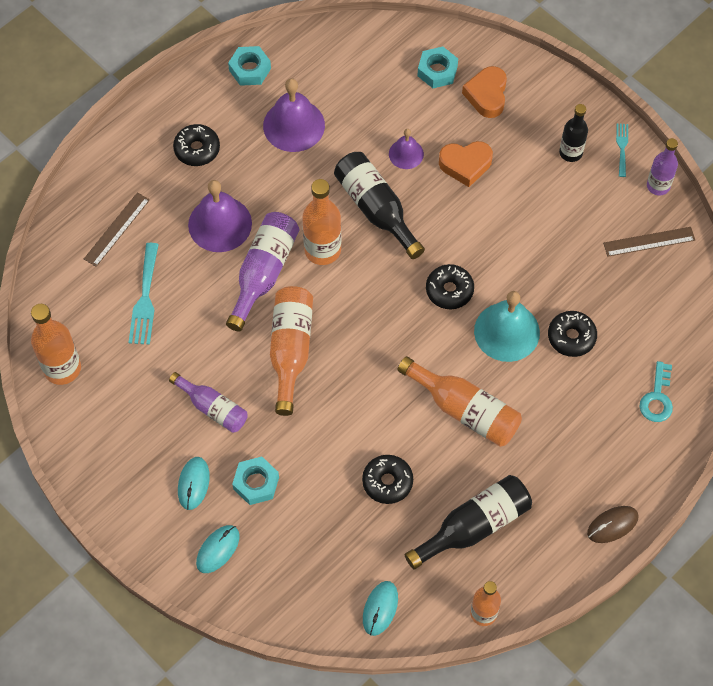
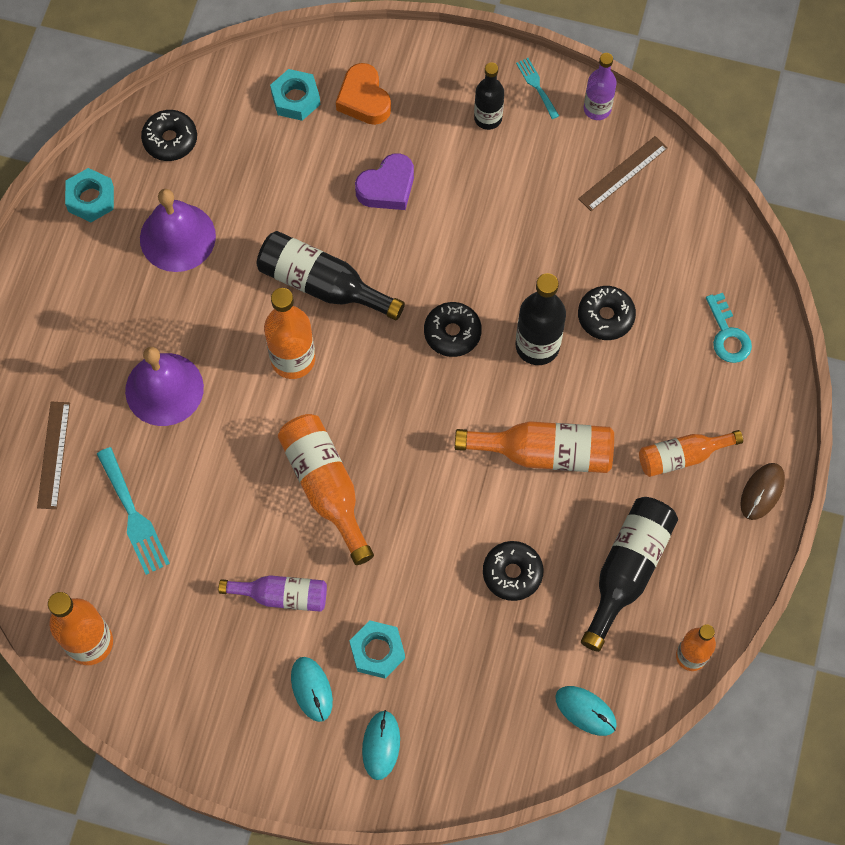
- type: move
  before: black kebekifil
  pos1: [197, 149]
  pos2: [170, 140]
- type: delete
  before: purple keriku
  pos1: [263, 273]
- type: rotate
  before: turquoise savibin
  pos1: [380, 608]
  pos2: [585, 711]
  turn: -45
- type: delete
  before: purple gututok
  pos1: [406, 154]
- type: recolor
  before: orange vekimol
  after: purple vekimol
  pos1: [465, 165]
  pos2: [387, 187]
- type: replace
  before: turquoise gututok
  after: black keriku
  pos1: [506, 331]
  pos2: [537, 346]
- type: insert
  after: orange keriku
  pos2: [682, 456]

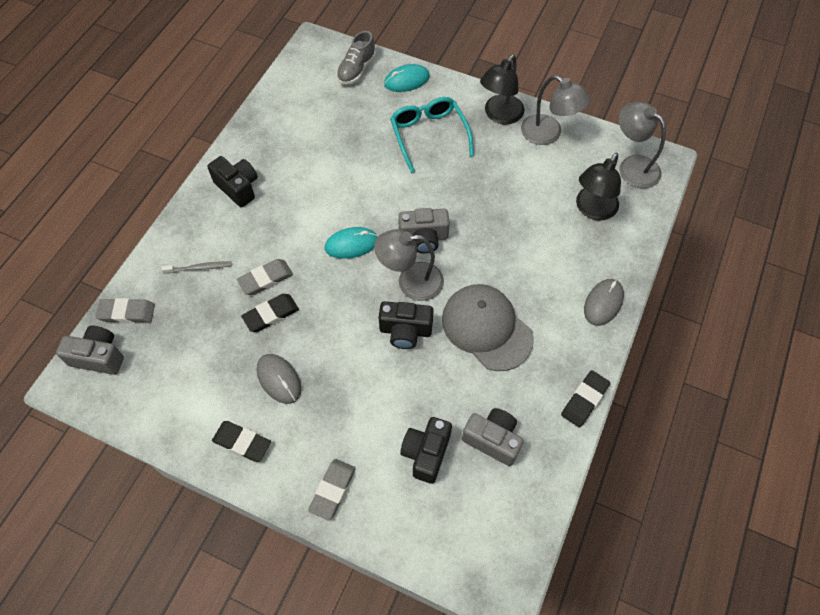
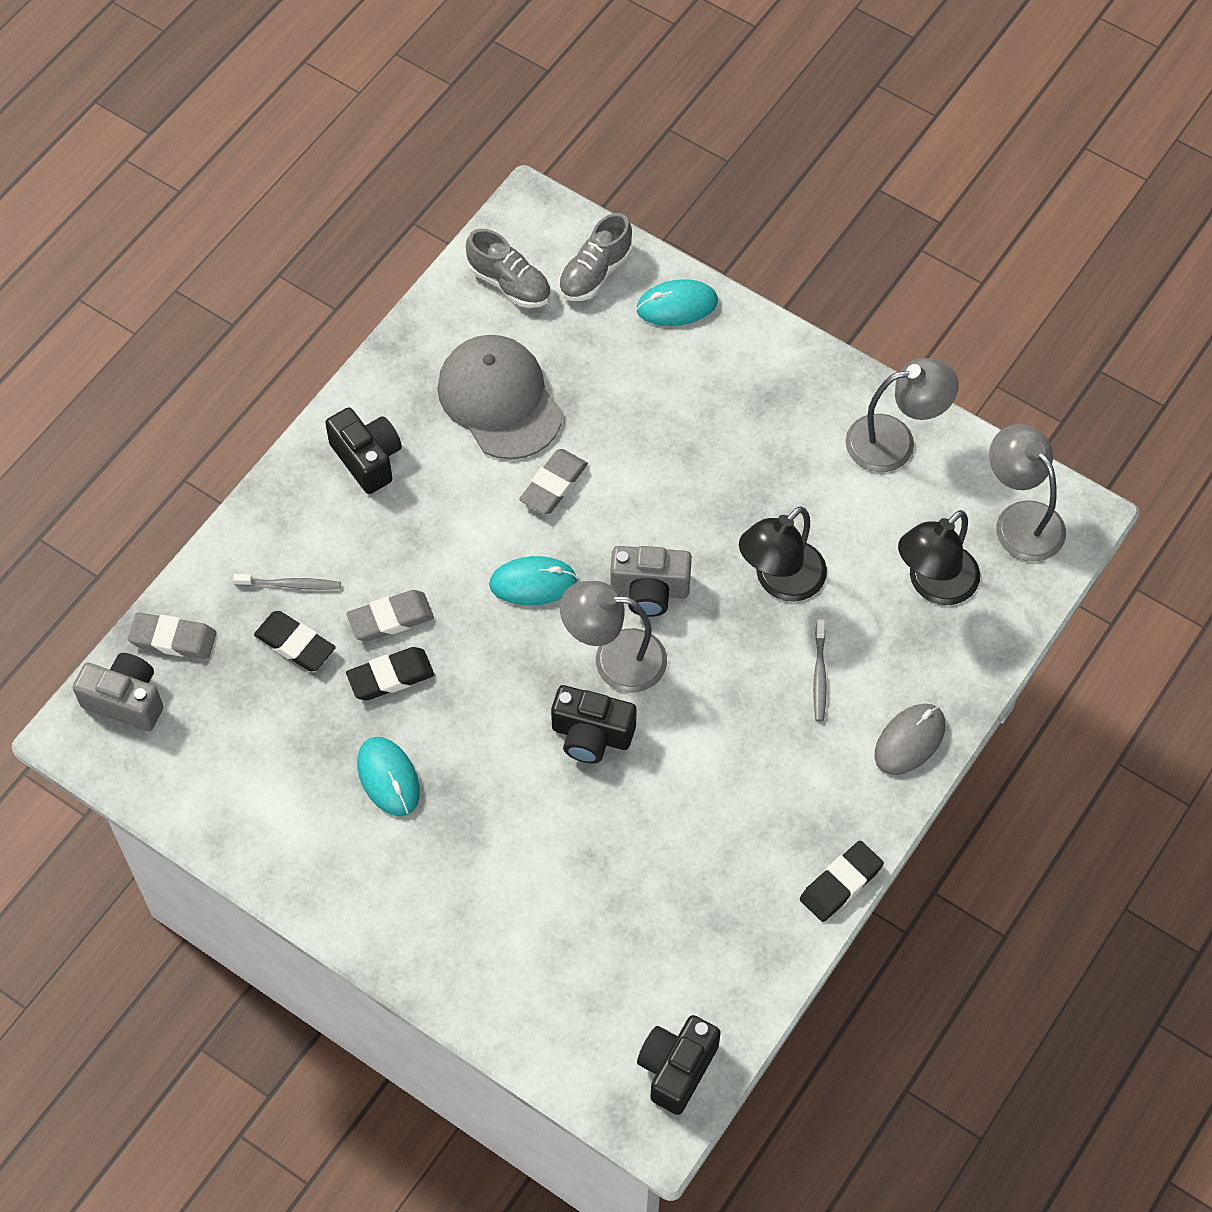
- type: move
  before: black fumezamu
  pos1: [242, 442]
  pos2: [295, 644]
- type: recolor
  before: grey savibin
  after: turquoise savibin
  pos1: [279, 379]
  pos2: [388, 778]
- type: move
  before: grey fumezamu
  pos1: [333, 490]
  pos2: [554, 485]
- type: delete
  before: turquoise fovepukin
  pos1: [429, 135]
- type: move
  before: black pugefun
  pos1: [426, 453]
  pos2: [677, 1068]
- type: move
  before: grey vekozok
  pos1: [486, 328]
  pos2: [499, 400]
- type: delete
  before: grey pugefun
  pos1: [492, 440]
- type: move
  before: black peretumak
  pos1: [499, 115]
  pos2: [780, 581]
- type: rotate
  before: grey peretumak
  pos1: [548, 134]
  pos2: [895, 441]
  turn: -60
- type: insert
  after: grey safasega
  pos2: [509, 283]
- type: insert
  after: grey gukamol
  pos2: [819, 675]

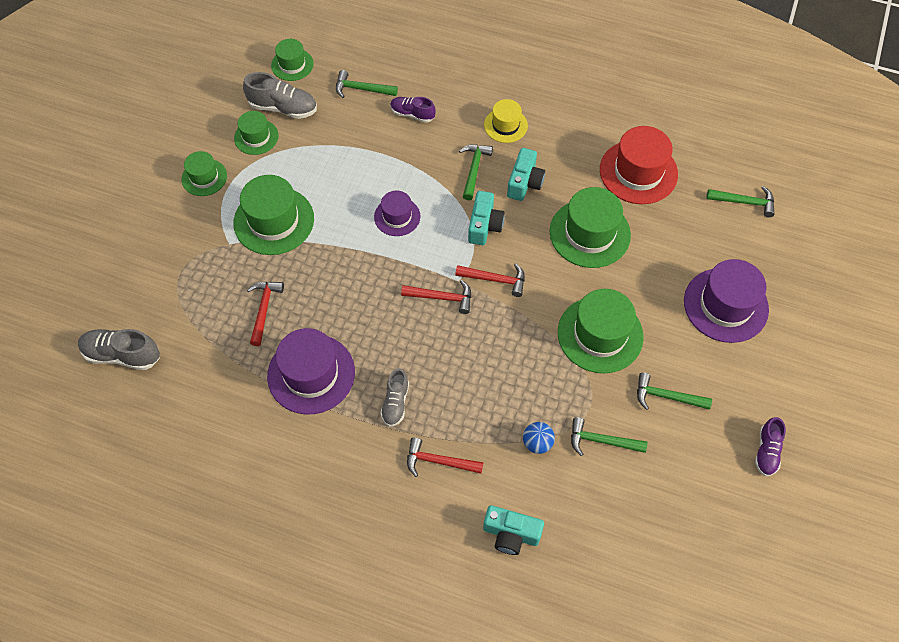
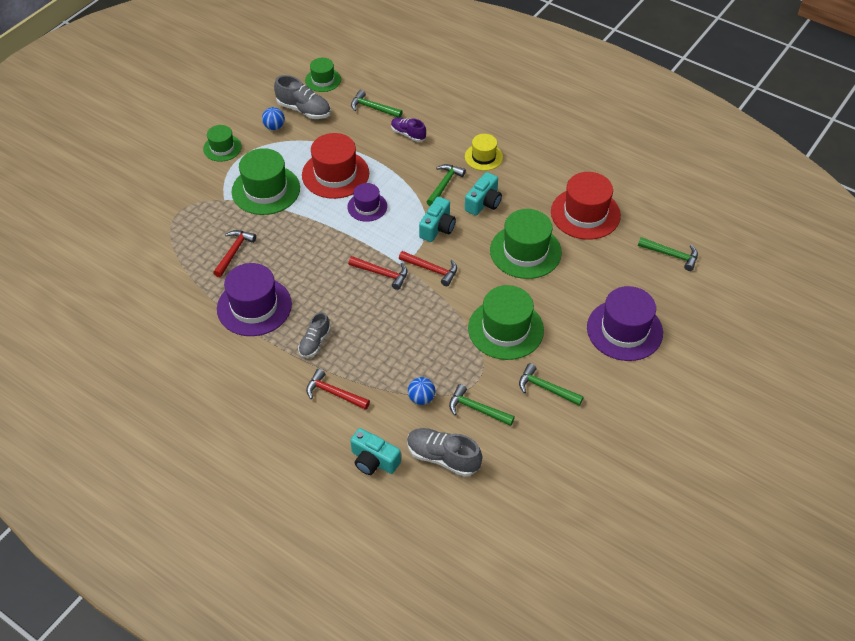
- type: move
  before: grey safasega
  pos1: [122, 355]
  pos2: [443, 457]
- type: replace
  before: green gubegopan
  after: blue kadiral
  pos1: [256, 137]
  pos2: [274, 127]
- type: delete
  before: purple safasega
  pos1: [766, 451]
- type: insert
  after: red gubegopan
  pos2: [335, 174]

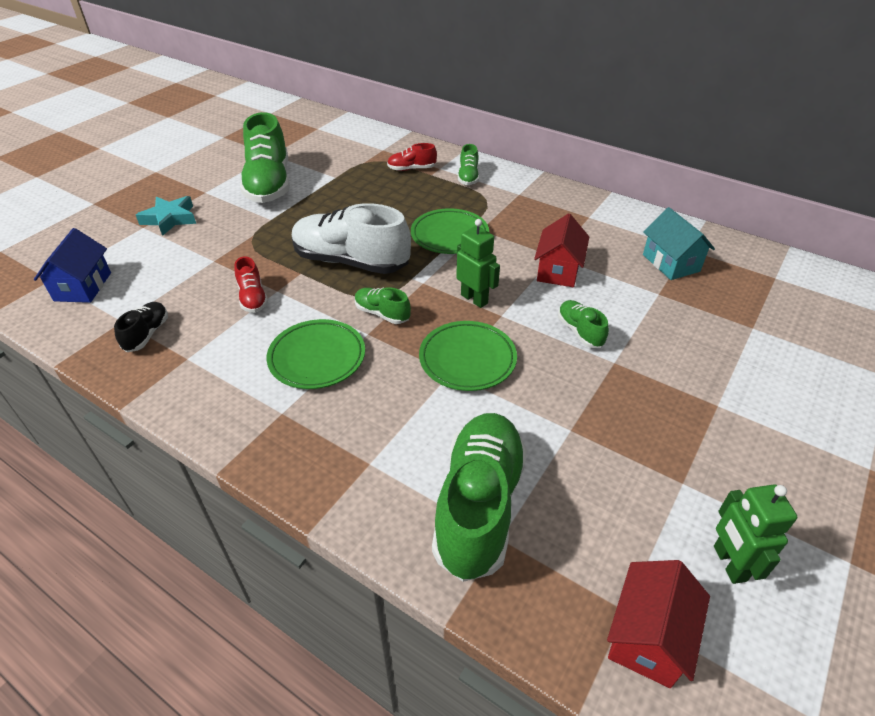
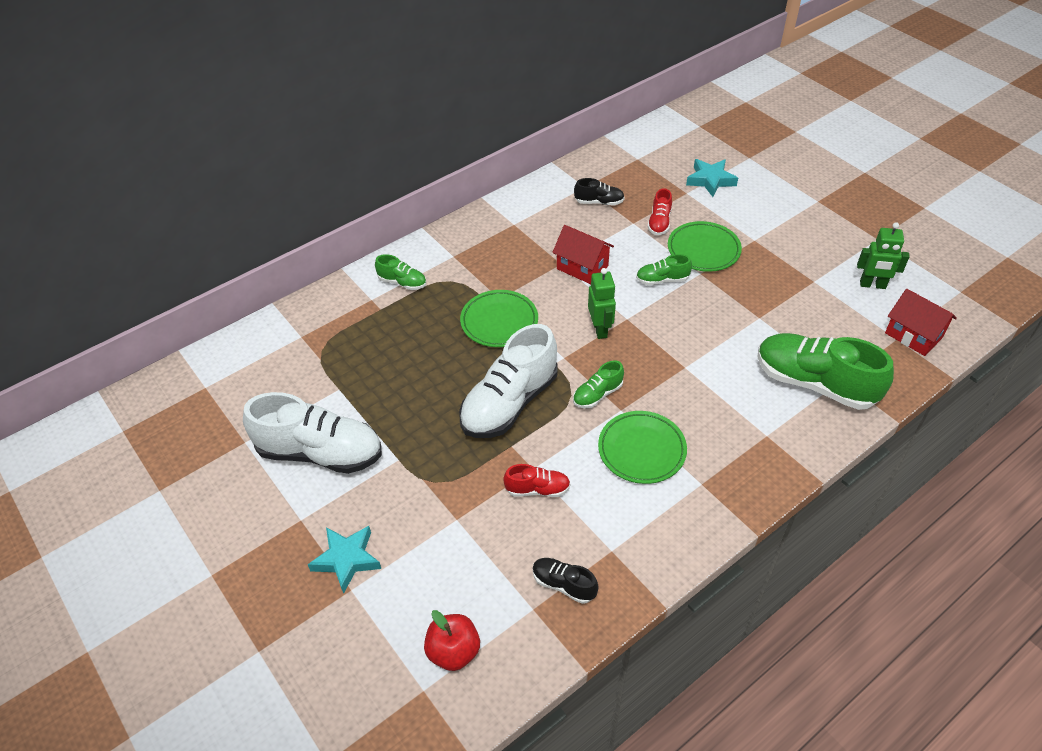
- type: replace
  before: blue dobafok
  after: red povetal
  pos1: [83, 286]
  pos2: [453, 651]
- type: recolor
  before: green safasega
  after: white safasega
  pos1: [269, 184]
  pos2: [320, 452]
- type: move
  before: red safasega
  pos1: [411, 169]
  pos2: [659, 222]
- type: move
  before: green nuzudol
  pos1: [467, 359]
  pos2: [703, 250]
- type: rotate
  before: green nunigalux
  pos1: [474, 299]
  pos2: [600, 329]
  turn: 105
- type: replace
  before: turquoise dobafok
  after: black safasega
  pos1: [671, 263]
  pos2: [599, 202]
- type: insert
  after: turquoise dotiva
  pos2: [710, 180]

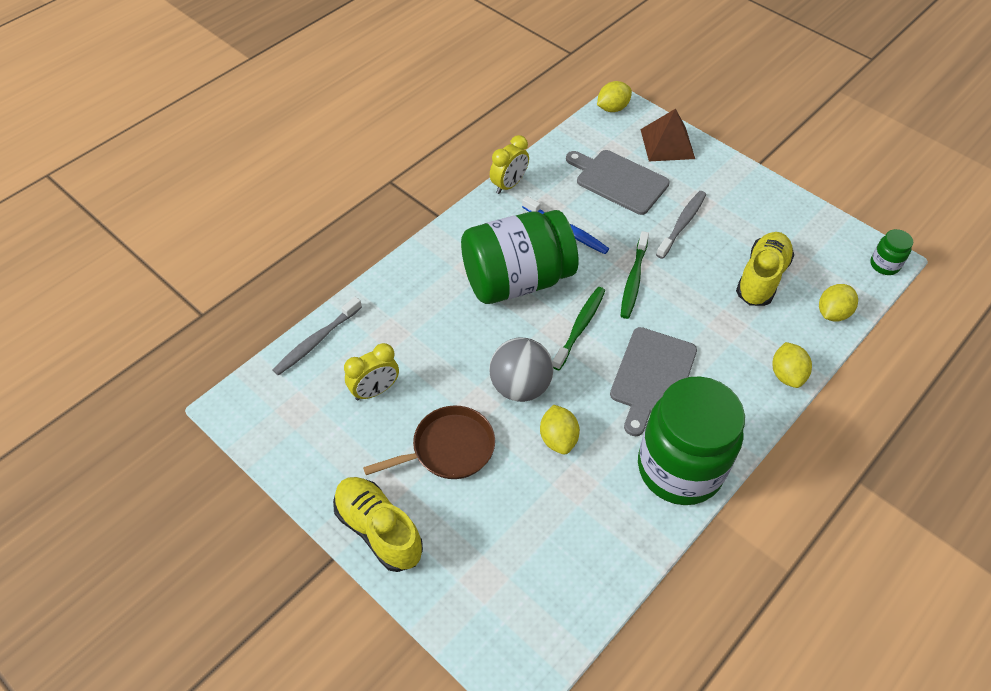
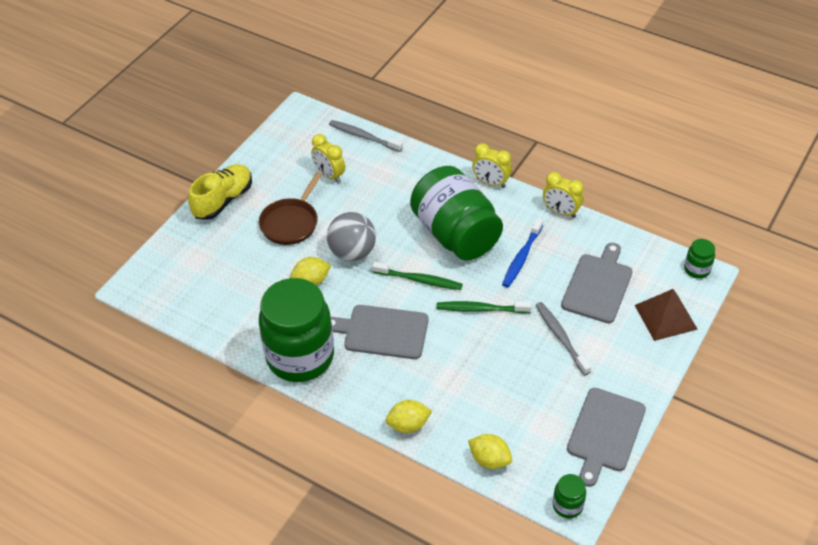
- type: rotate
  before: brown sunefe
  pos1: [449, 448]
  pos2: [291, 223]
  turn: 60
- type: replace
  before: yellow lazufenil
  after: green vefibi
  pos1: [612, 108]
  pos2: [697, 269]
- type: rotate
  before: grey gukamol
  pos1: [682, 224]
  pos2: [561, 337]
  turn: -135
- type: delete
  before: yellow safasega
  pos1: [761, 278]
- type: insert
  after: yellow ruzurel
  pos2: [490, 183]
- type: insert
  after: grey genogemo
  pos2: [604, 433]

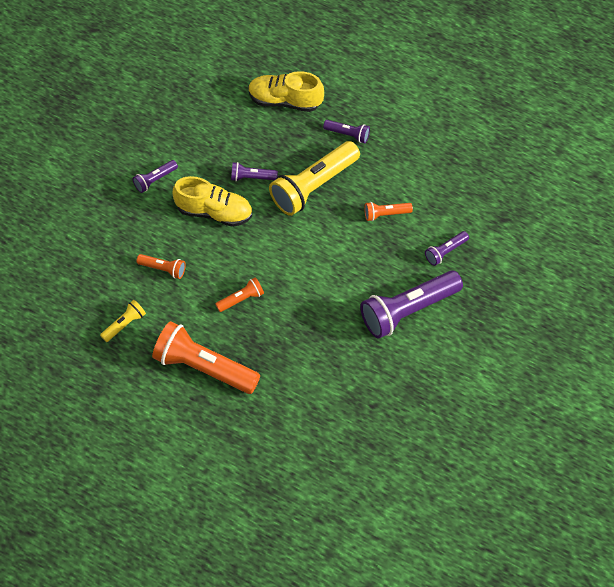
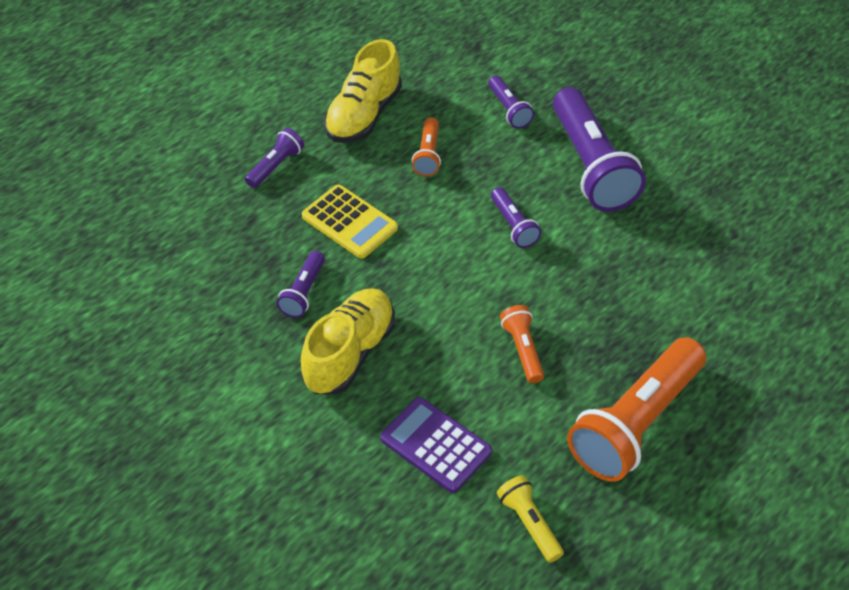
- type: move
  before: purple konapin
  pos1: [155, 180]
  pos2: [513, 225]
- type: replace
  before: orange konapin
  after: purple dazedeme
  pos1: [163, 269]
  pos2: [435, 445]
- type: move
  before: yellow safasega
  pos1: [285, 101]
  pos2: [363, 115]
- type: replace
  before: yellow konapin
  after: yellow dazedeme
  pos1: [313, 186]
  pos2: [349, 222]

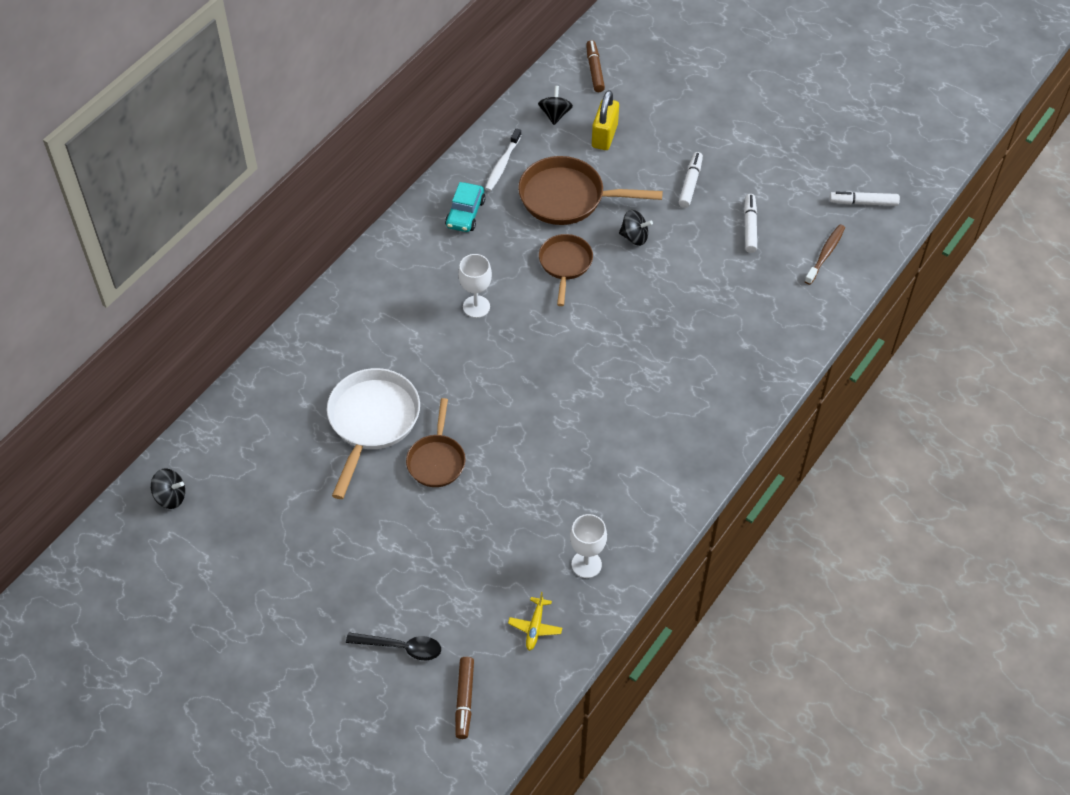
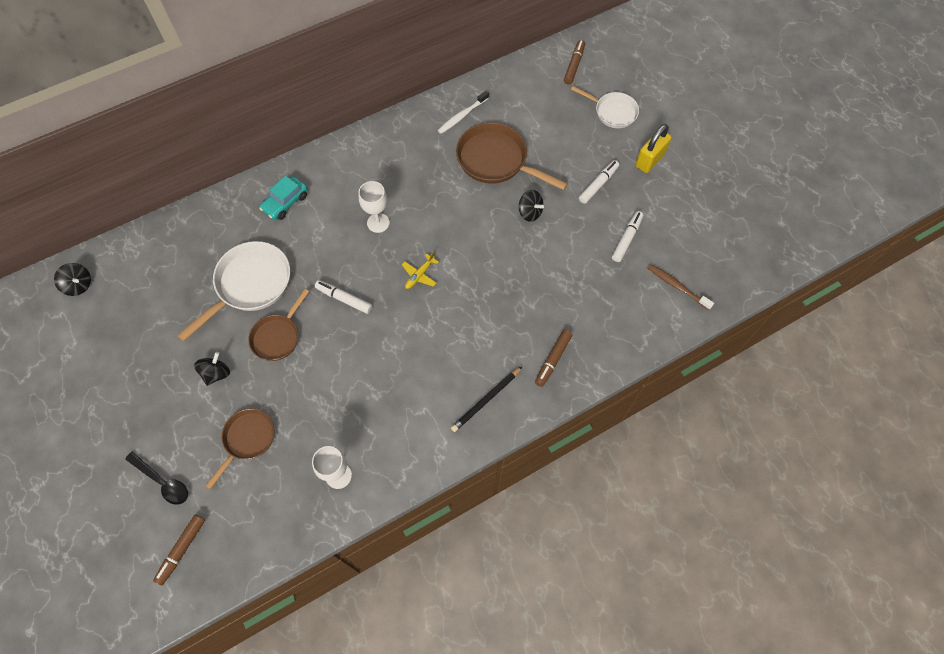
- type: move
  before: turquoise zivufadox
  pos1: [465, 213]
  pos2: [285, 202]
- type: move
  before: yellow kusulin
  pos1: [535, 627]
  pos2: [419, 275]
- type: move
  before: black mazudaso
  pos1: [555, 114]
  pos2: [216, 373]
- type: move
  before: brown sunefe
  pos1: [565, 264]
  pos2: [247, 440]
- type: move
  before: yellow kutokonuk
  pos1: [604, 136]
  pos2: [650, 160]
- type: rotate
  before: brown gukamol
  pos1: [825, 254]
  pos2: [677, 286]
  turn: -105
- type: move
  before: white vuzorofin
  pos1: [863, 202]
  pos2: [344, 299]
- type: insert
  after: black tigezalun
  pos2: [486, 400]
- type: insert
  after: brown vuzorofin
  pos2: [553, 359]
- type: insert
  after: white sunefe
  pos2: [612, 112]

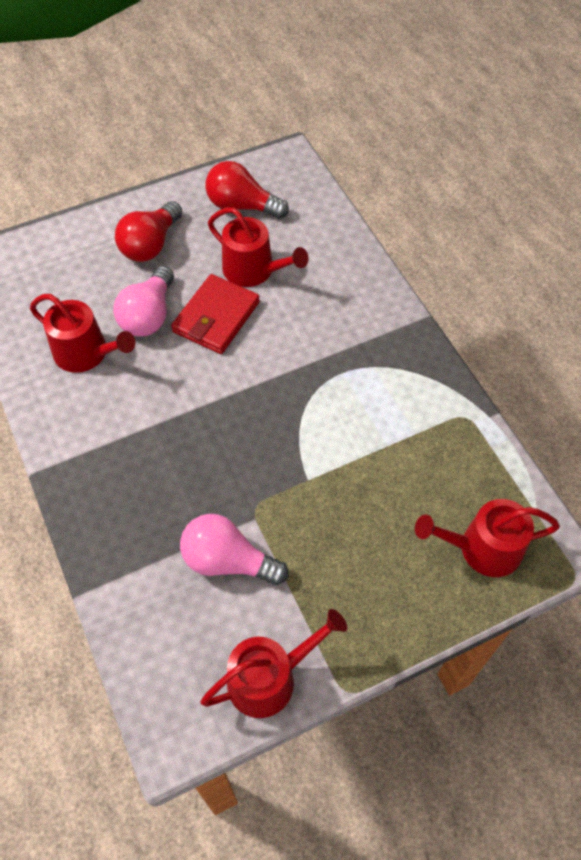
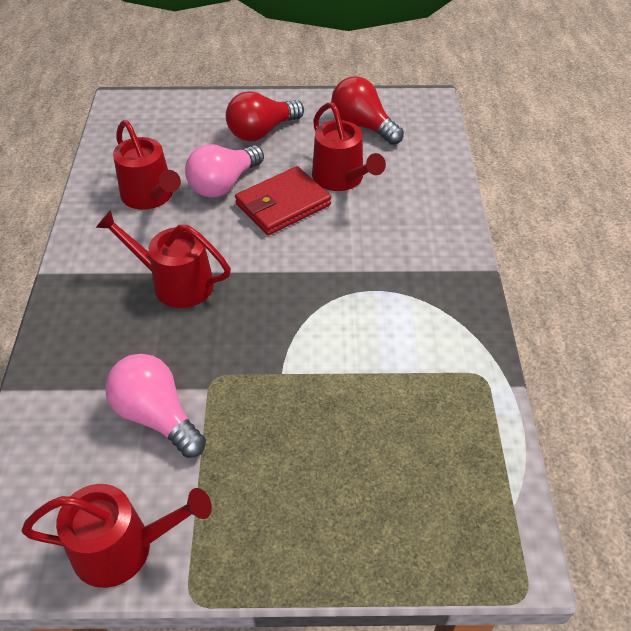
- type: move
  before: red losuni
  pos1: [482, 549]
  pos2: [176, 283]

